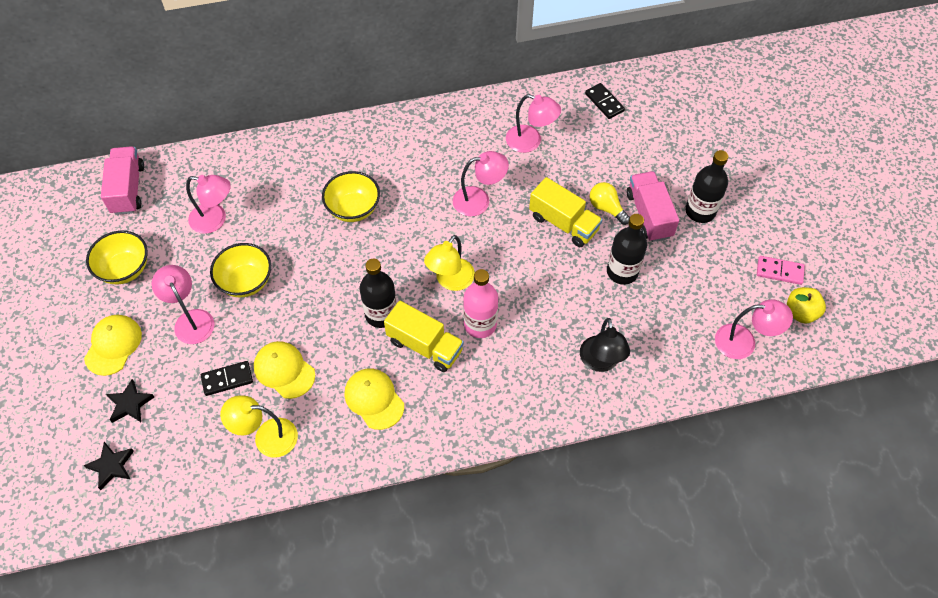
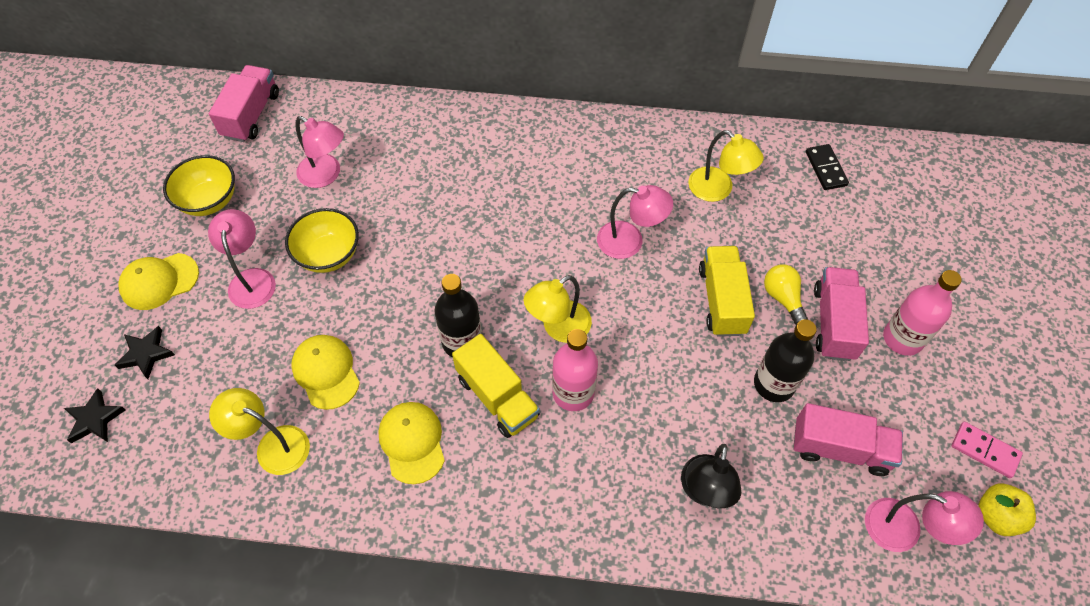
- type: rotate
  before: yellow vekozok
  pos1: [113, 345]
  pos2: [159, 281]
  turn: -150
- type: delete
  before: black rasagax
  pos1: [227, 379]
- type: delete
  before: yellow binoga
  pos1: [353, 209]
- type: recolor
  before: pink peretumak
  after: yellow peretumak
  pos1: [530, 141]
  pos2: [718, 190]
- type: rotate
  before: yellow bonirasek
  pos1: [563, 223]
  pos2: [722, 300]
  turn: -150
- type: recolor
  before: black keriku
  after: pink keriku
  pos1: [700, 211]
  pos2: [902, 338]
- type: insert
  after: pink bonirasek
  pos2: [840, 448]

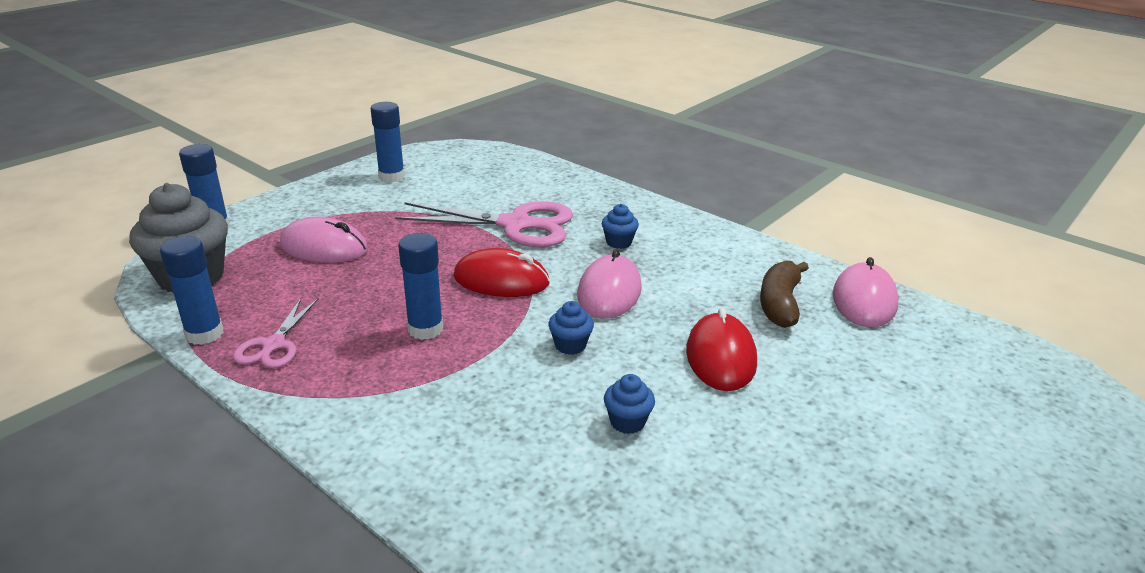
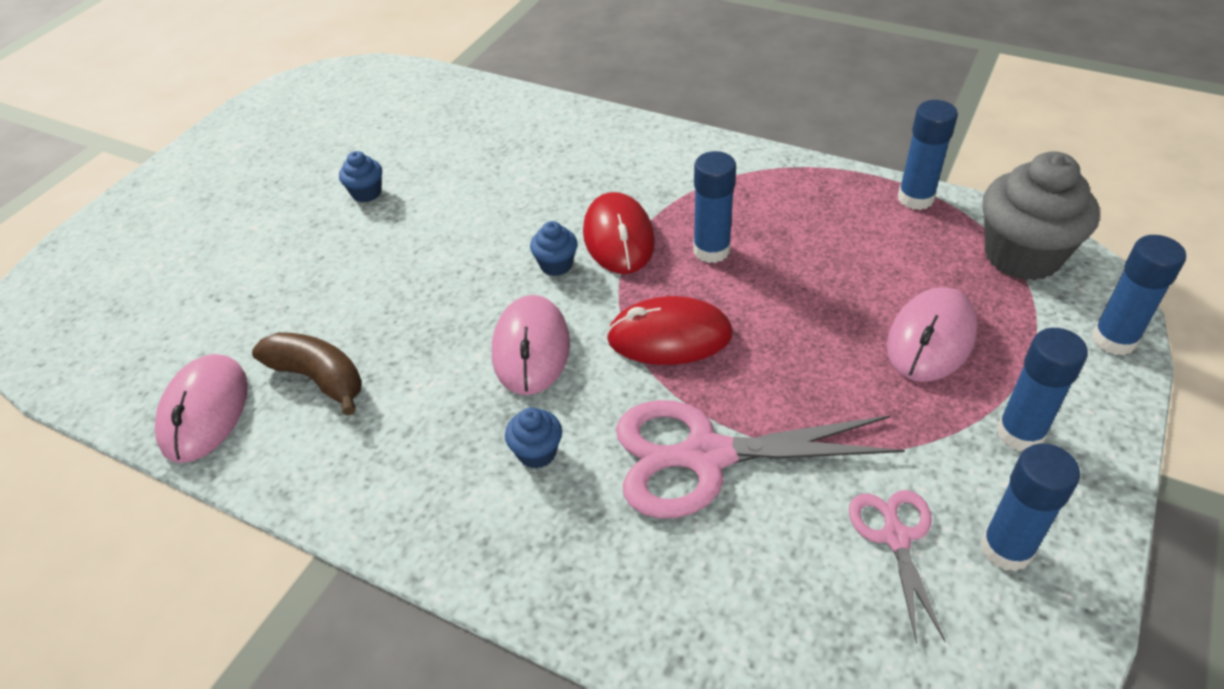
- type: move
  before: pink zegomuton
  pos1: [273, 345]
  pos2: [895, 536]
- type: rotate
  before: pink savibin
  pos1: [324, 247]
  pos2: [931, 339]
  turn: -60
- type: move
  before: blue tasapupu
  pos1: [627, 422]
  pos2: [366, 193]
- type: move
  before: red savibin
  pos1: [720, 356]
  pos2: [618, 238]
- type: rotate
  before: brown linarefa
  pos1: [780, 304]
  pos2: [318, 378]
  turn: -60
- type: insert
  after: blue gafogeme
  pos2: [1020, 433]

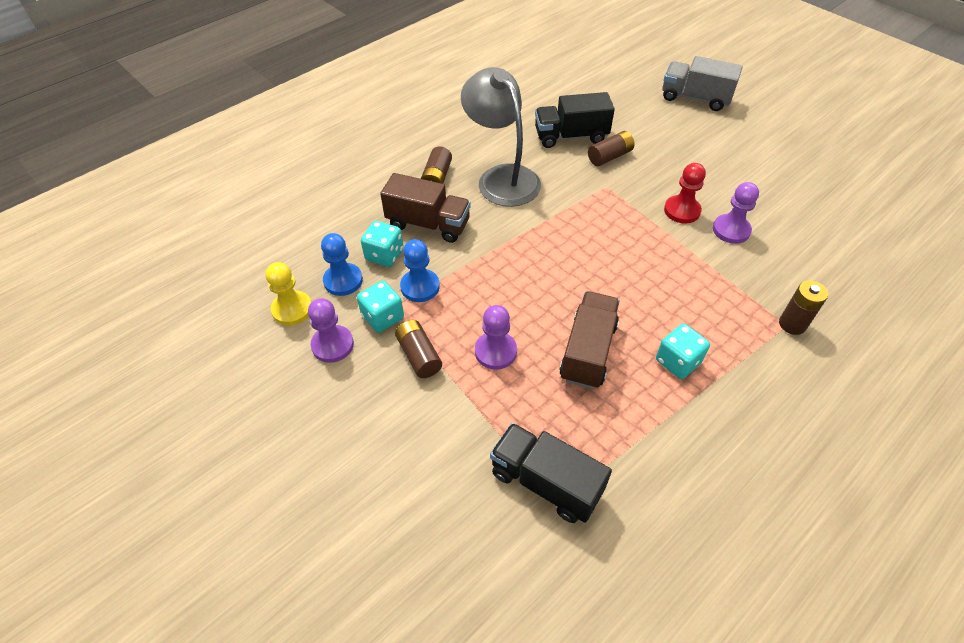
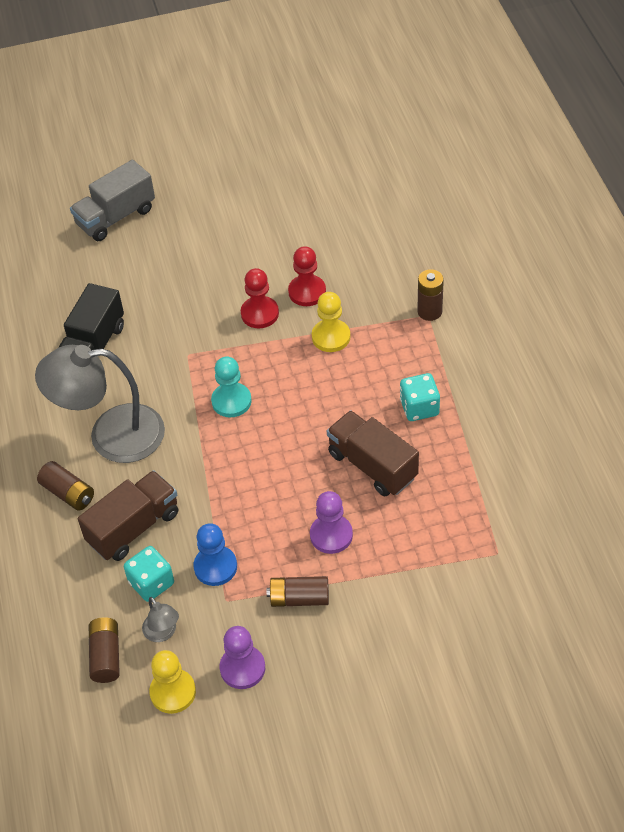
- type: replace
  before: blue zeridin
  after: grey peretumak
  pos1: [343, 280]
  pos2: [163, 633]
- type: delete
  before: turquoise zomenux
  pos1: [383, 317]
- type: delete
  before: black bonirasek
  pos1: [546, 482]
- type: move
  before: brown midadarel
  pos1: [609, 157]
  pos2: [106, 656]
- type: recolor
  before: purple zeridin
  after: red zeridin
  pos1: [731, 230]
  pos2: [307, 292]
- type: insert
  after: turquoise zeridin
  pos2: [231, 401]
- type: insert
  after: yellow zeridin
  pos2: [331, 337]

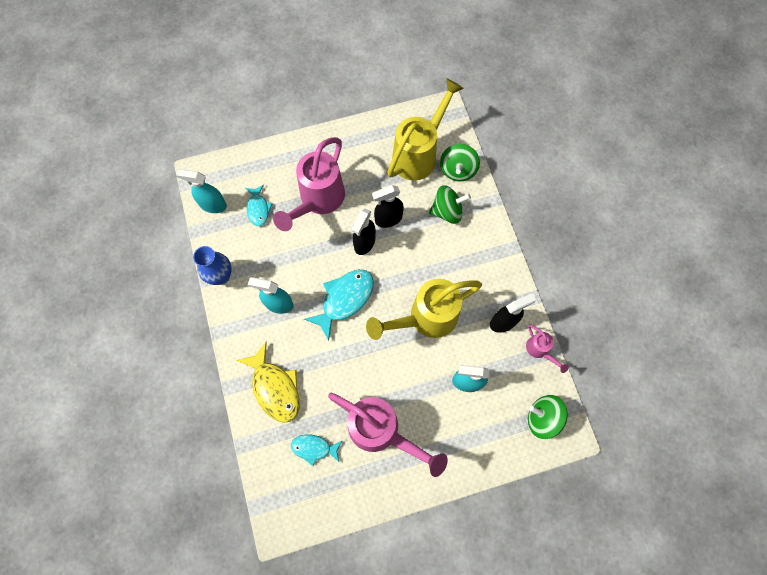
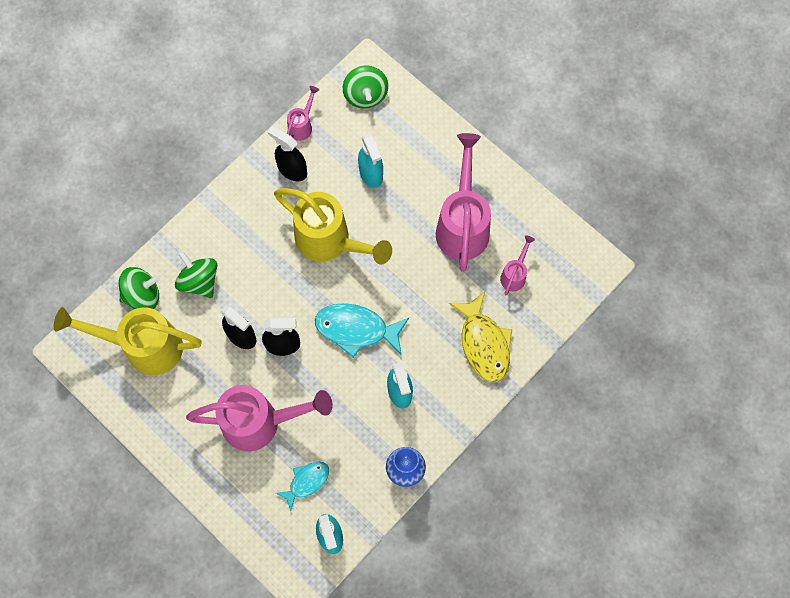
- type: rotate
  before: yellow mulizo
  pos1: [275, 388]
  pos2: [483, 343]
  turn: 135
- type: replace
  before: turquoise mulizo
  after: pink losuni
  pos1: [314, 448]
  pos2: [515, 274]

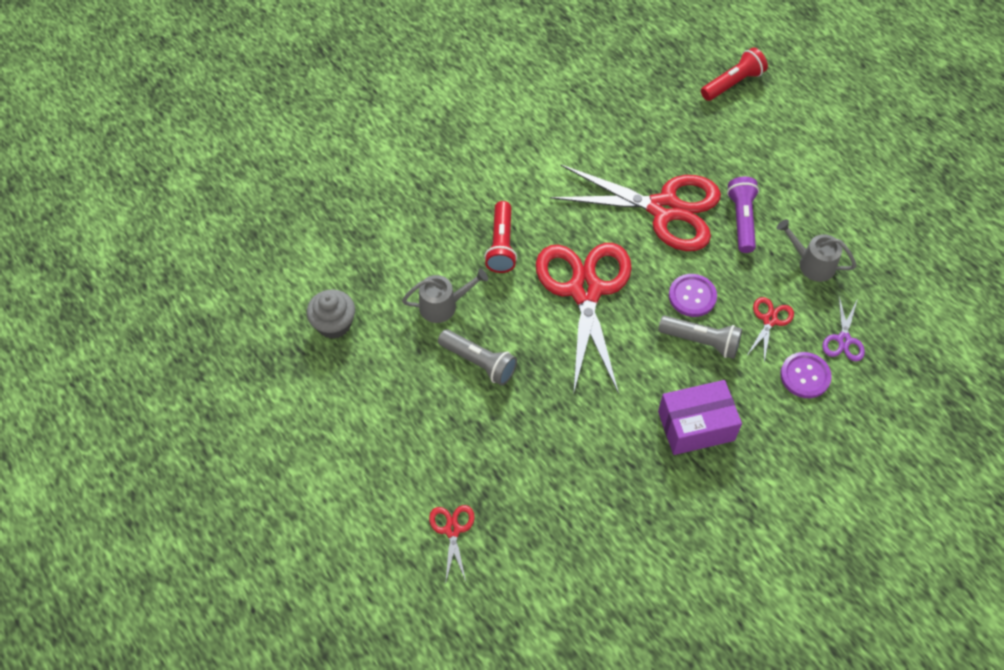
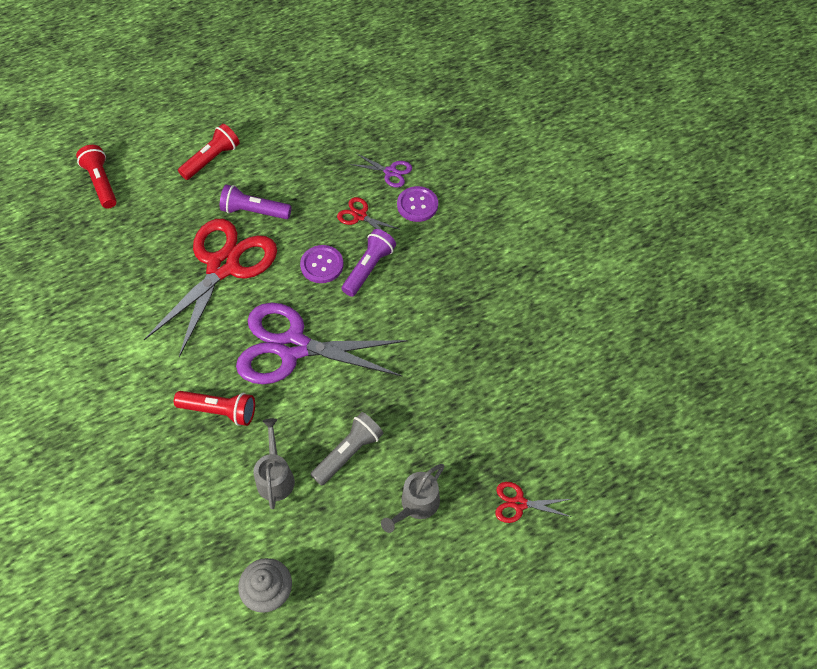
- type: recolor
  before: red zegomuton
  after: purple zegomuton
  pos1: [585, 290]
  pos2: [293, 347]
- type: recolor
  before: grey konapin
  after: purple konapin
  pos1: [701, 342]
  pos2: [369, 268]
- type: delete
  before: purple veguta
  pos1: [696, 426]
- type: move
  before: grey losuni
  pos1: [811, 263]
  pos2: [416, 505]
- type: insert
  after: red konapin
  pos2: [212, 159]

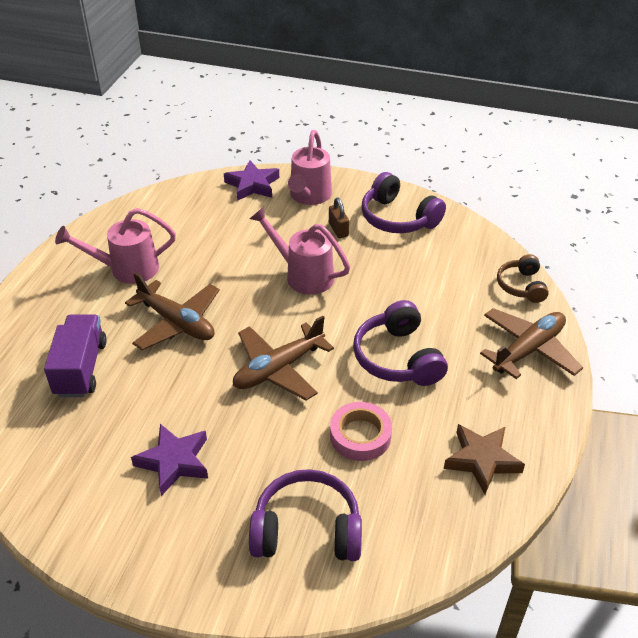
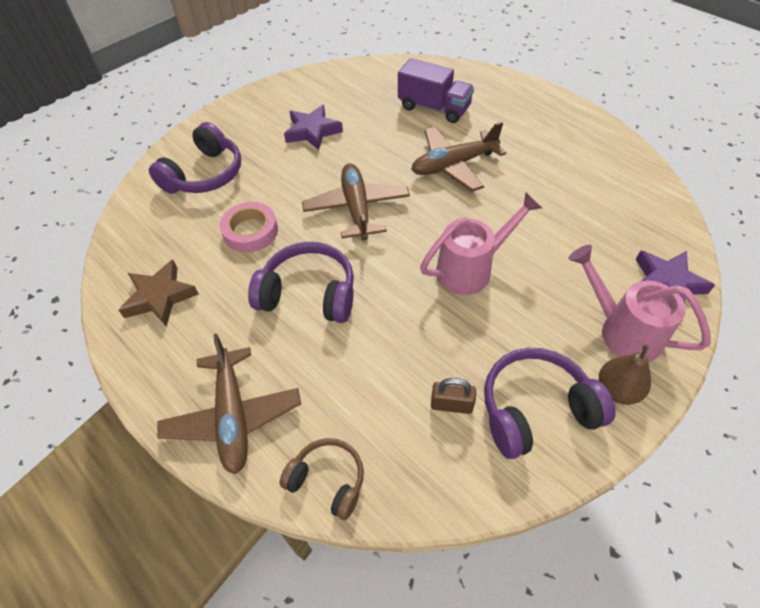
- type: delete
  before: pink losuni
  pos1: [127, 269]
- type: move
  before: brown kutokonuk
  pos1: [338, 229]
  pos2: [451, 404]
- type: insert
  after: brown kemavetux
  pos2: [617, 390]

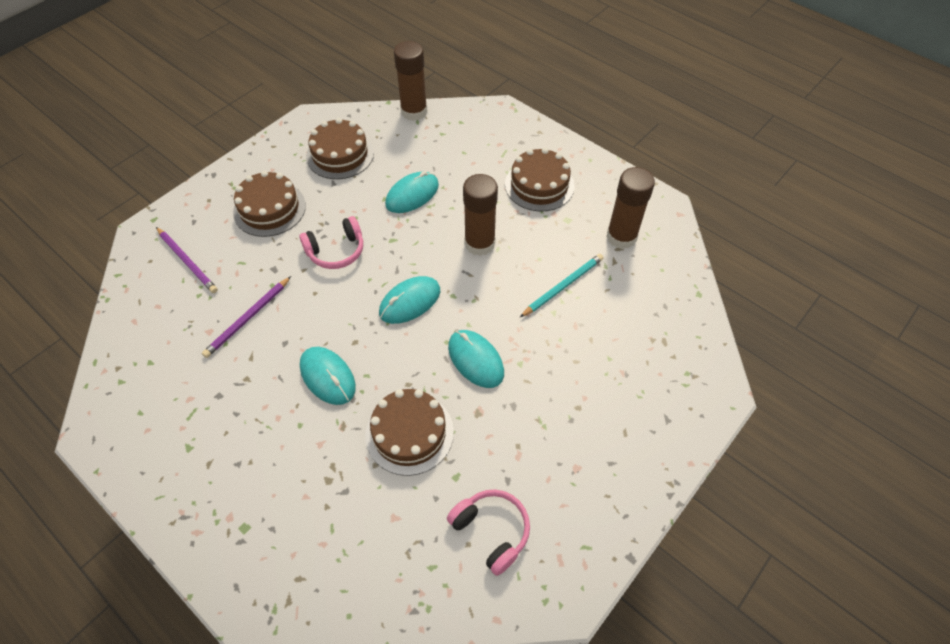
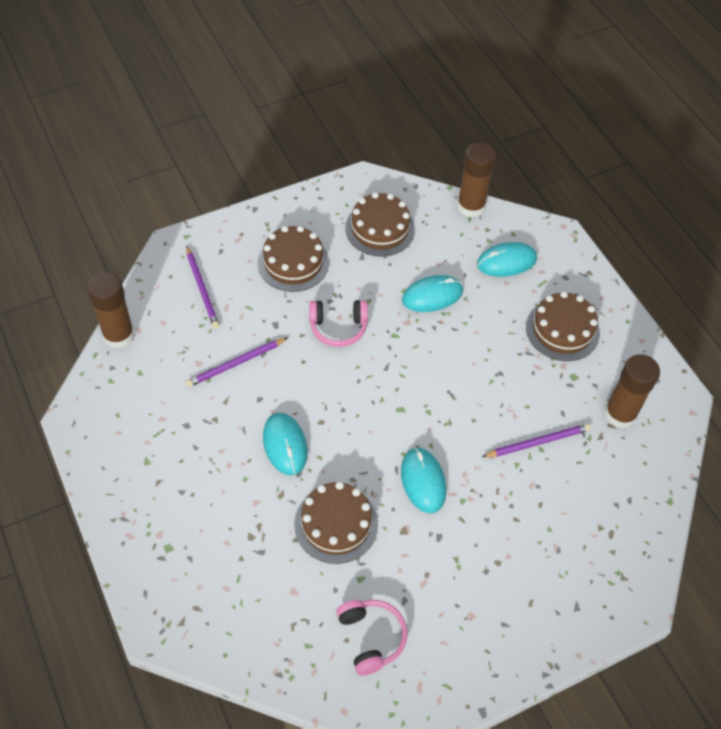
- type: move
  before: turquoise savibin
  pos1: [410, 301]
  pos2: [506, 261]
- type: move
  before: brown gafogeme
  pos1: [479, 243]
  pos2: [118, 335]
- type: recolor
  before: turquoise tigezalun
  after: purple tigezalun
  pos1: [563, 286]
  pos2: [538, 442]

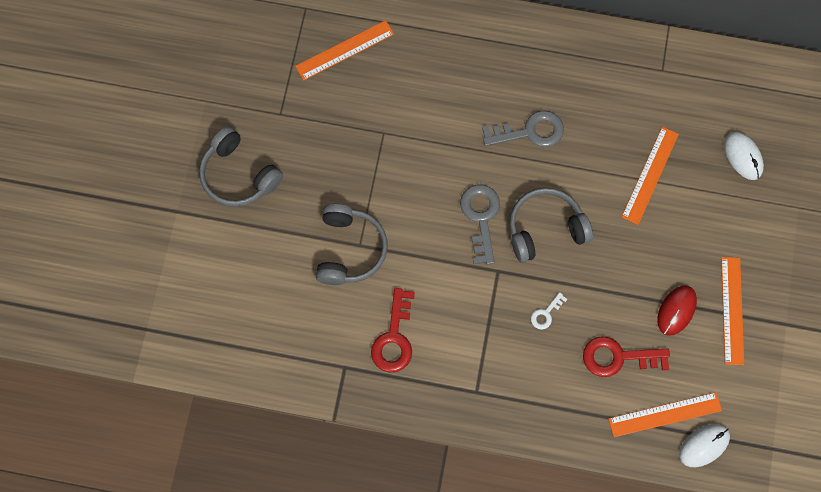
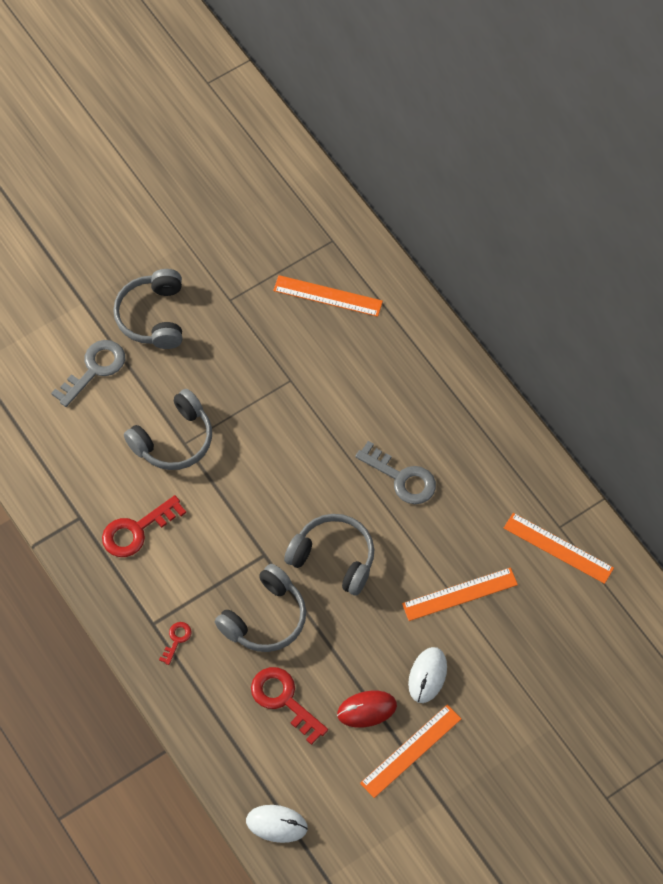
- type: move
  before: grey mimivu
  pos1: [481, 217]
  pos2: [95, 369]
- type: replace
  before: white mimivu
  after: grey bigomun
  pos1: [546, 314]
  pos2: [265, 618]
- type: move
  before: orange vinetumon
  pos1: [665, 415]
  pos2: [558, 548]
- type: move
  before: white savibin
  pos1: [743, 156]
  pos2: [427, 676]
- type: insert
  after: red mimivu
  pos2: [176, 639]

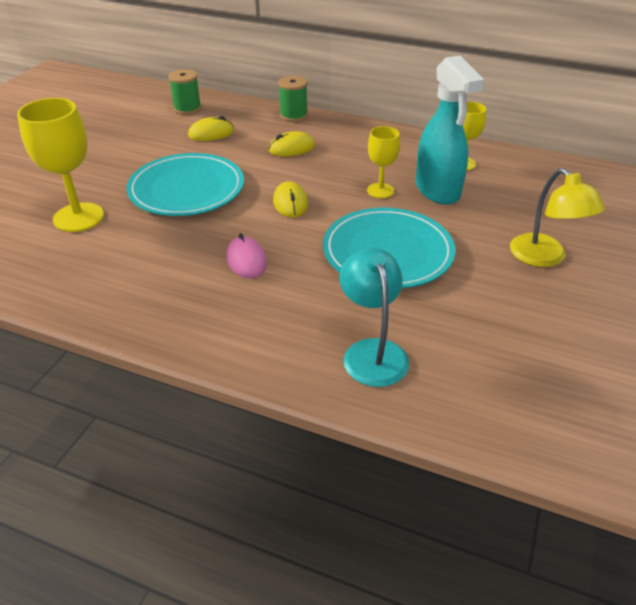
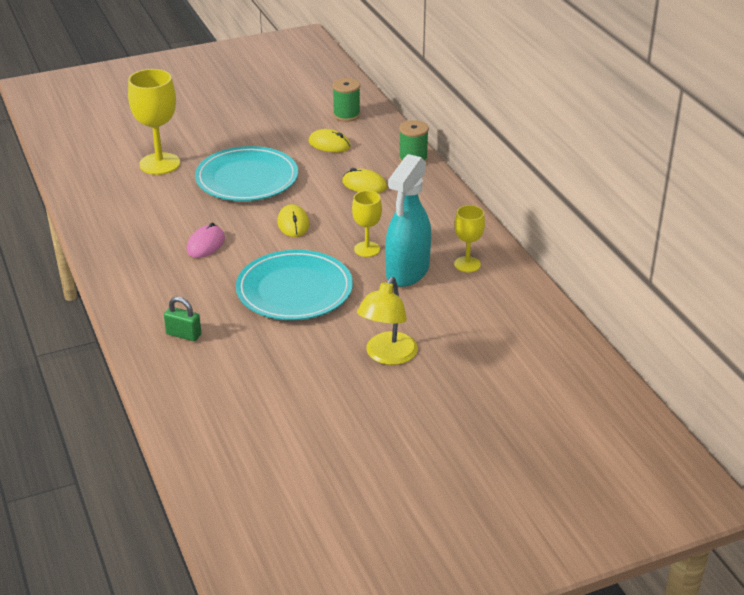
- type: rotate
  before: yellow savibin
  pos1: [290, 203]
  pos2: [293, 224]
  turn: -45
- type: replace
  before: turquoise peretumak
  after: green kutokonuk
  pos1: [372, 351]
  pos2: [183, 334]

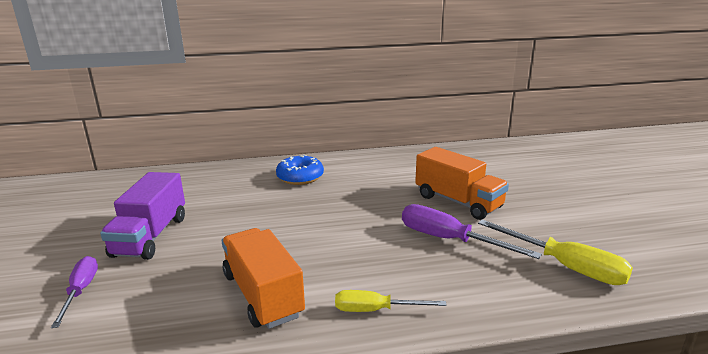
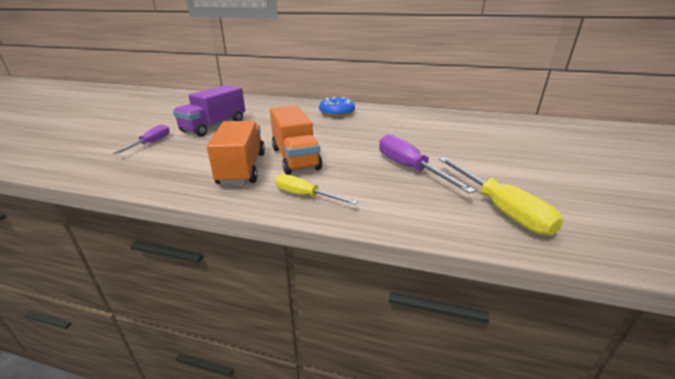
- type: move
  before: orange bonirasek
  pos1: [458, 202]
  pos2: [295, 158]

